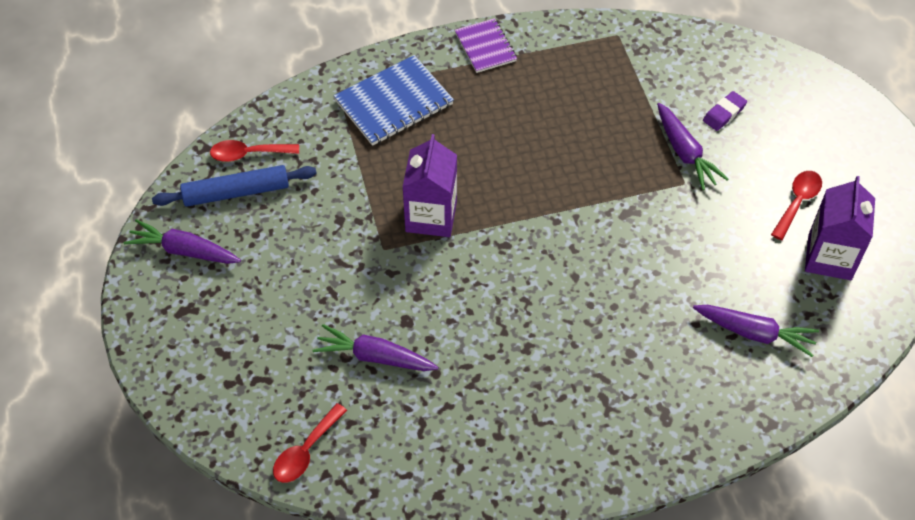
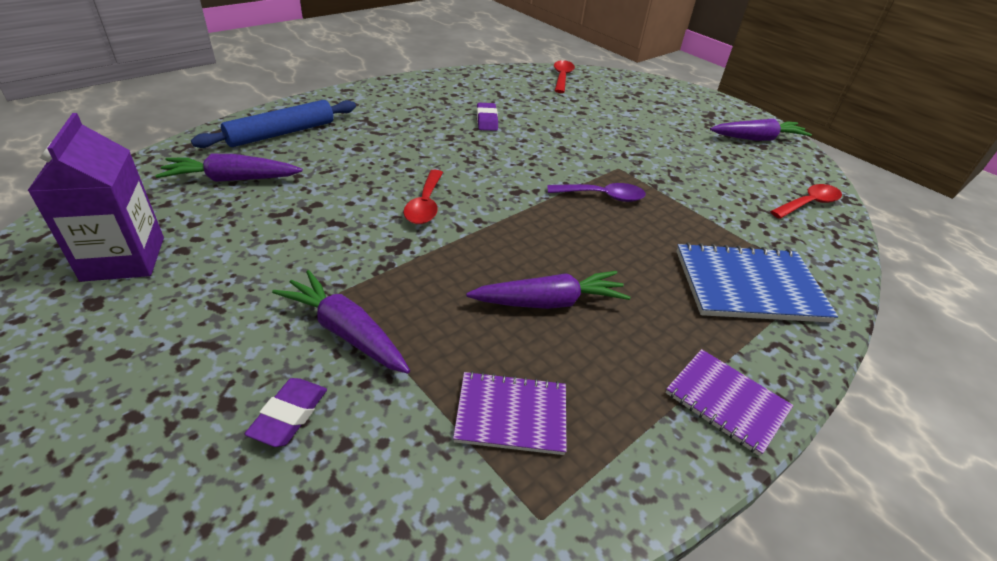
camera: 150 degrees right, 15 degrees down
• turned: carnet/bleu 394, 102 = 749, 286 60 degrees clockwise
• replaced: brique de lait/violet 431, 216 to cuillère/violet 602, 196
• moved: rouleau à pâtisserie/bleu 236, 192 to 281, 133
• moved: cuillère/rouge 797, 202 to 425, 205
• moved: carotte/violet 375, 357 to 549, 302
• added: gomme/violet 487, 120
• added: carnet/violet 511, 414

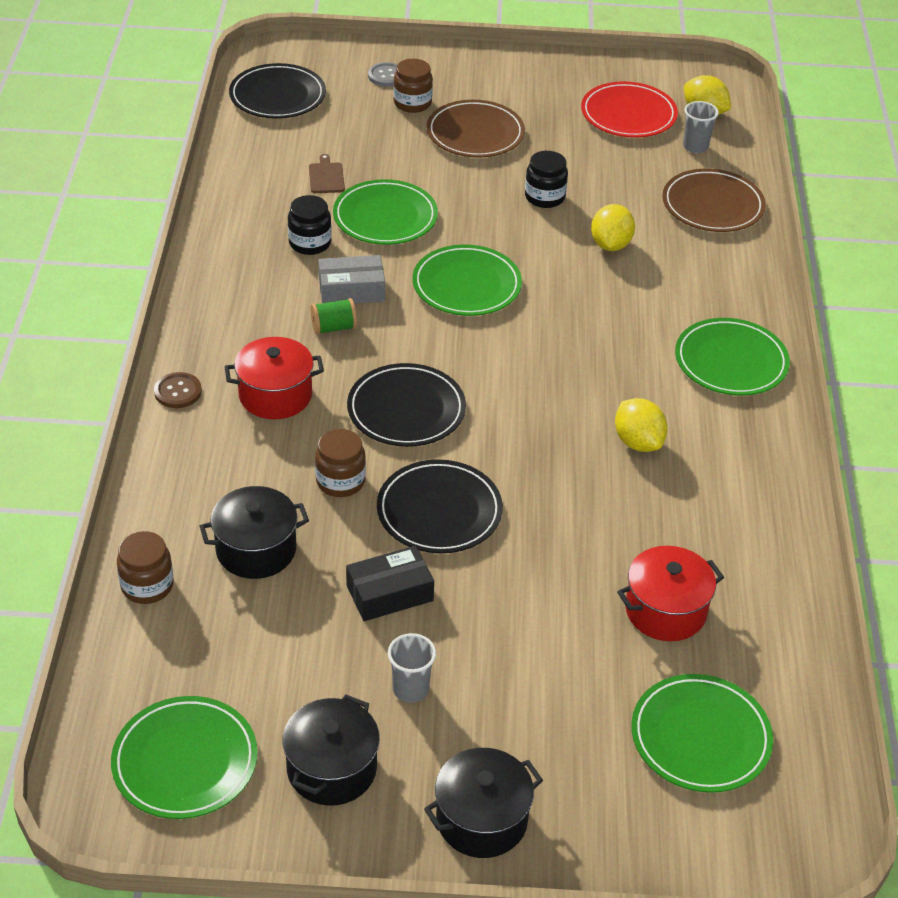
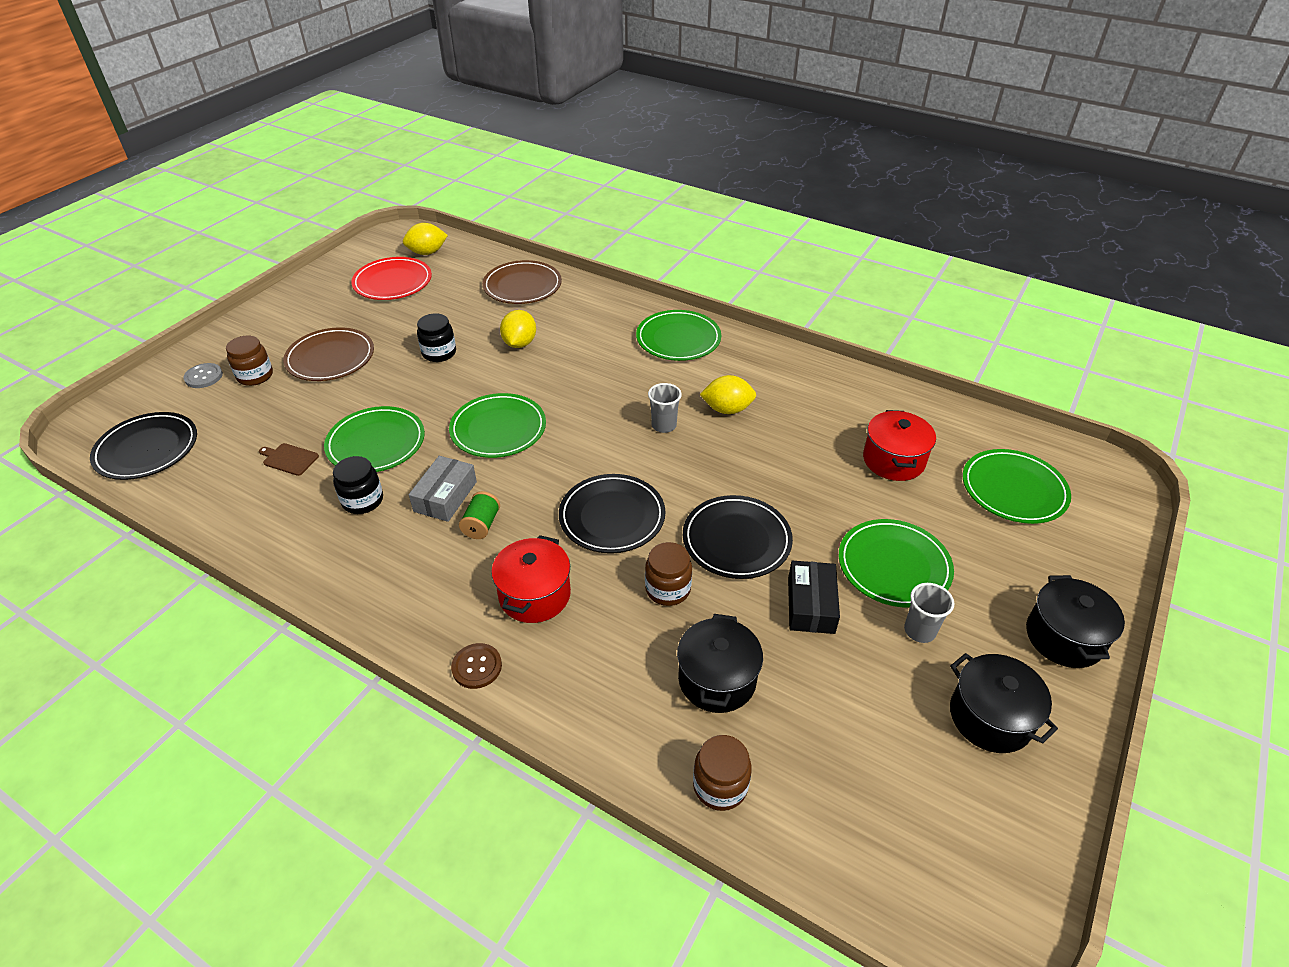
camera: 60 degrees left, 0 degrees up
• moved: gobelet/gris 695, 147 to 664, 425
• turned: citron/jaune 610, 245 = 520, 343 60 degrees clockwise
• moved: assiette/vert 185, 761 to 894, 566

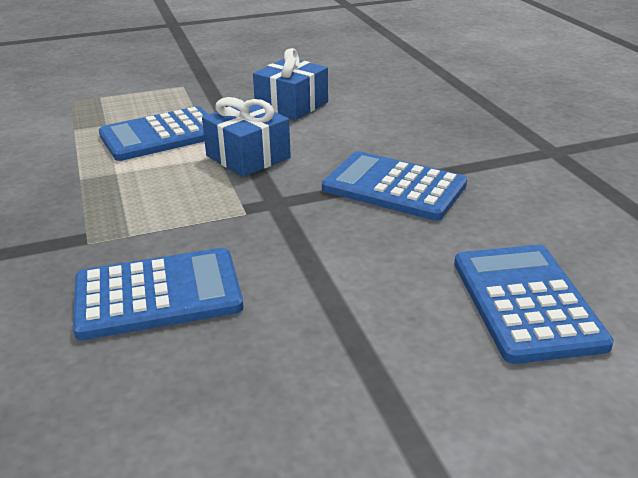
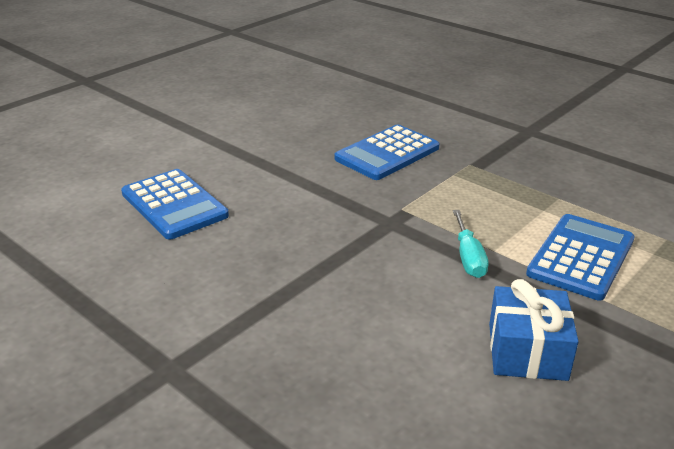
camera: 150 degrees right, 0 degrees up
• replaced: cadeau/bleu 248, 157 to tournevis/turquoise 468, 257
• removed: calculatrice/bleu 394, 187

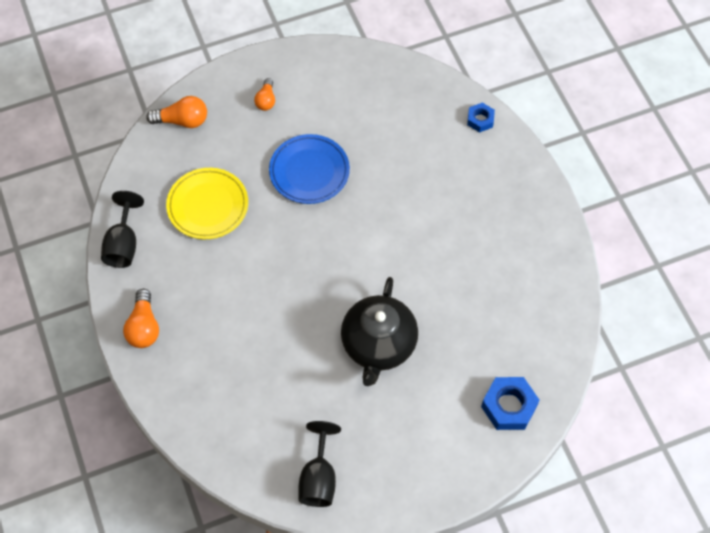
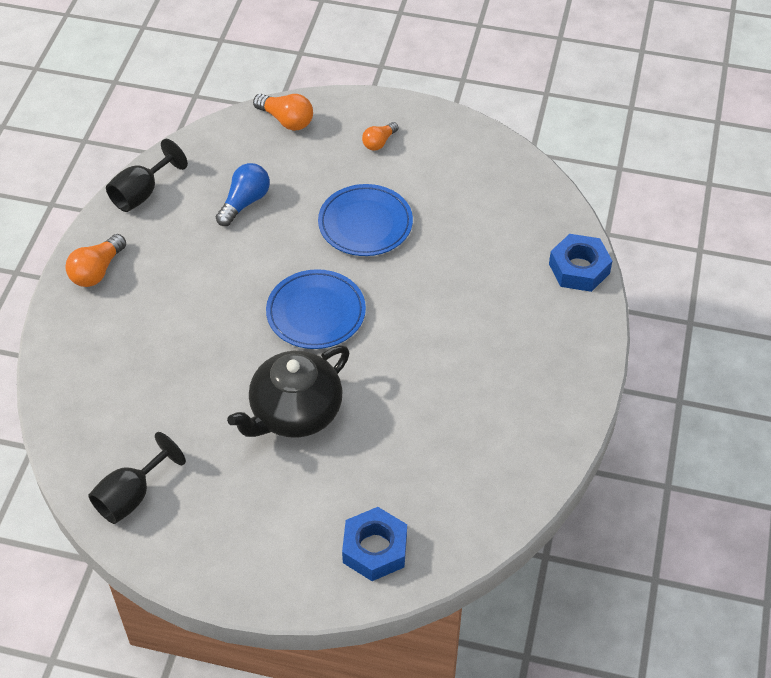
camera: 35 degrees right, 10 degrees down
• resized: écrou/bleu 480, 120 = 579, 269 x1.69
• replaced: assiette/jaune 208, 206 to ampoule/bleu 245, 202
• added: assiette/bleu 316, 313

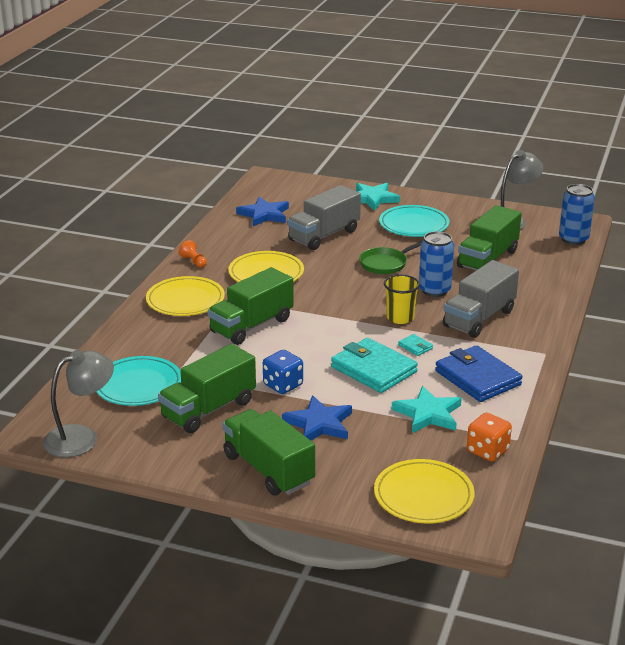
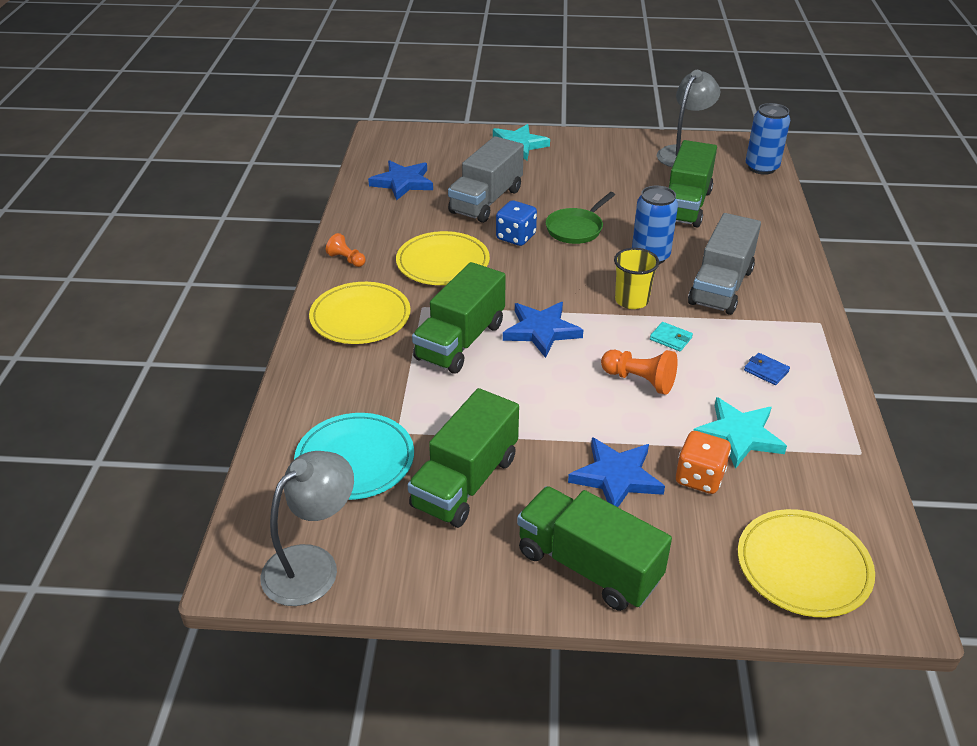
camera: 15 degrees left, 10 degrees up
• removed: assiette/turquoise 414, 225
• replaced: portefeuille/turquoise 373, 369 to pion/orange 640, 380
• resized: portefeuille/bleu 477, 378 = 766, 371 x0.42
• moved: dé/bleu 283, 385 to 516, 237
• moved: dé/orange 487, 451 to 699, 477
• added: étoile/bleu 541, 331

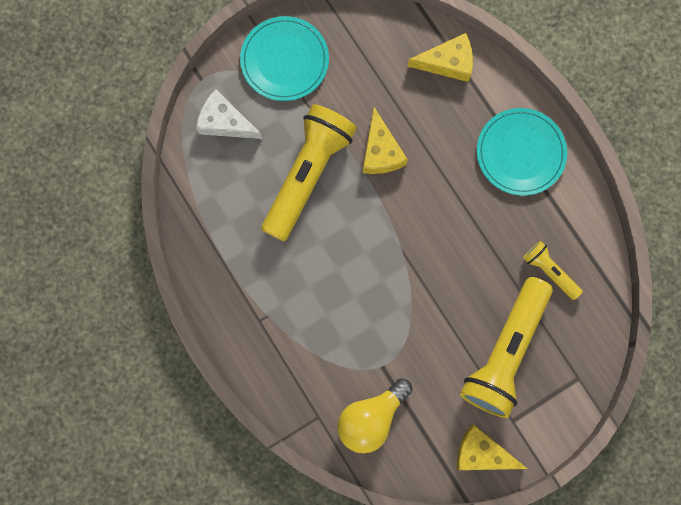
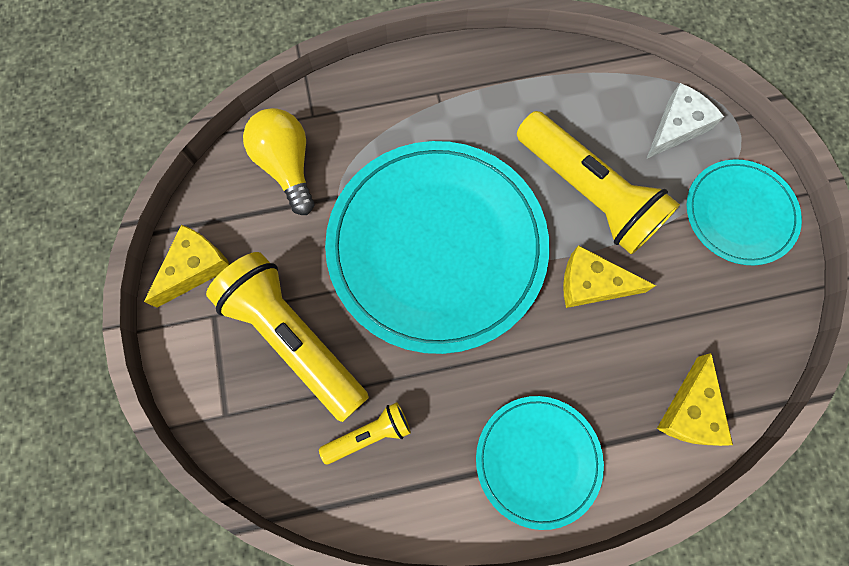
camera: 110 degrees right, 5 degrees down
• added: assiette/turquoise 437, 246

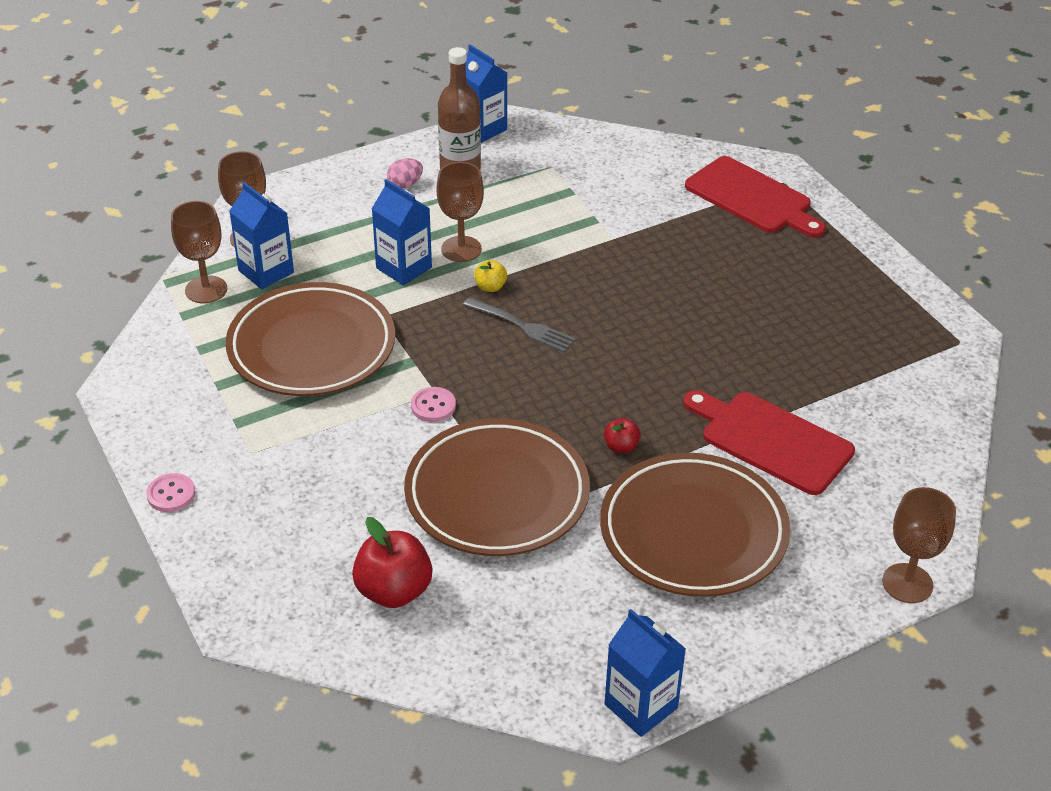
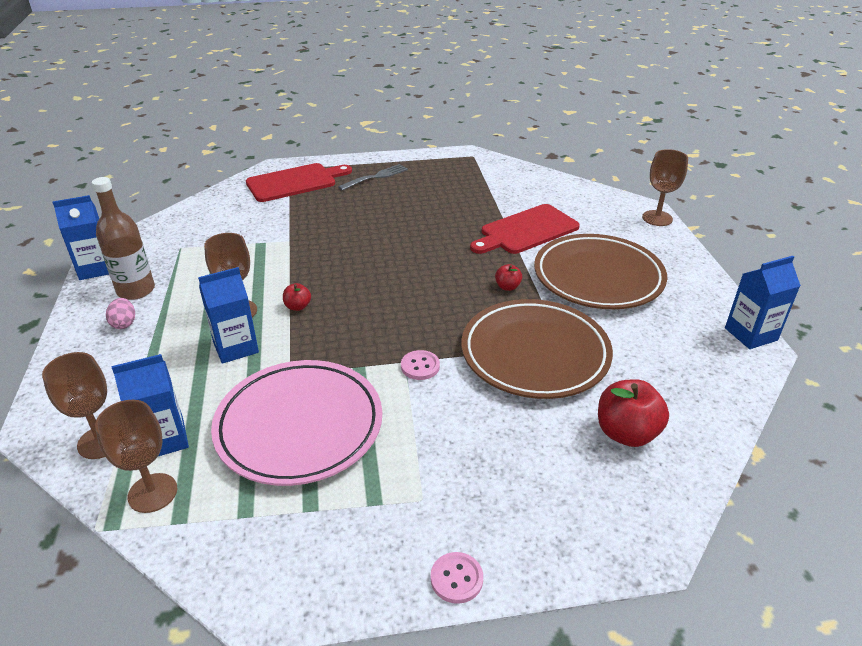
camera: 70 degrees left, 5 degrees down
• recoloured: pomme/jaune 490, 287 to pomme/rouge 298, 306
• recoloured: assiette/marron 312, 347 to assiette/rose 299, 426
• moved: fourchette/gris 521, 326 to 375, 177

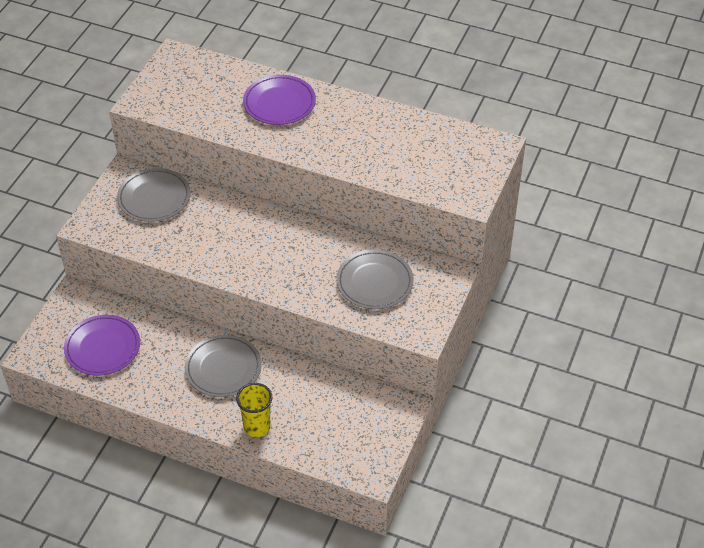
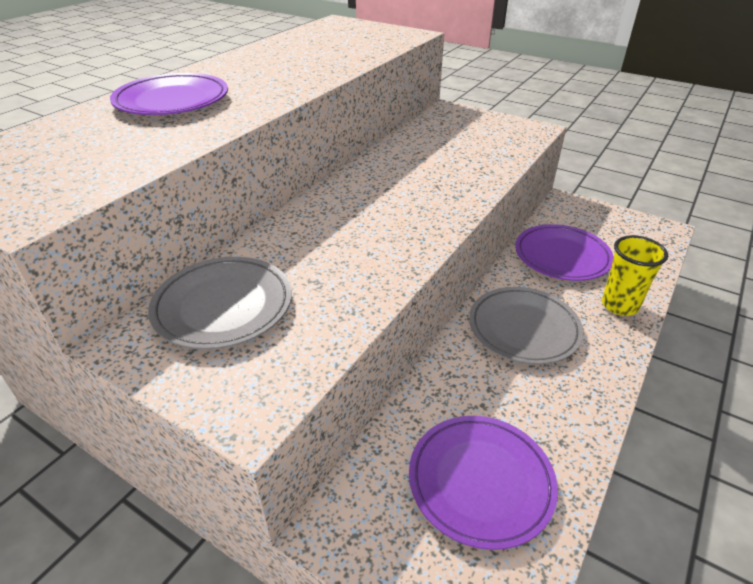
camera: 80 degrees left, 10 degrees down
• removed: assiette/gris 374, 282
• added: assiette/violet 562, 256

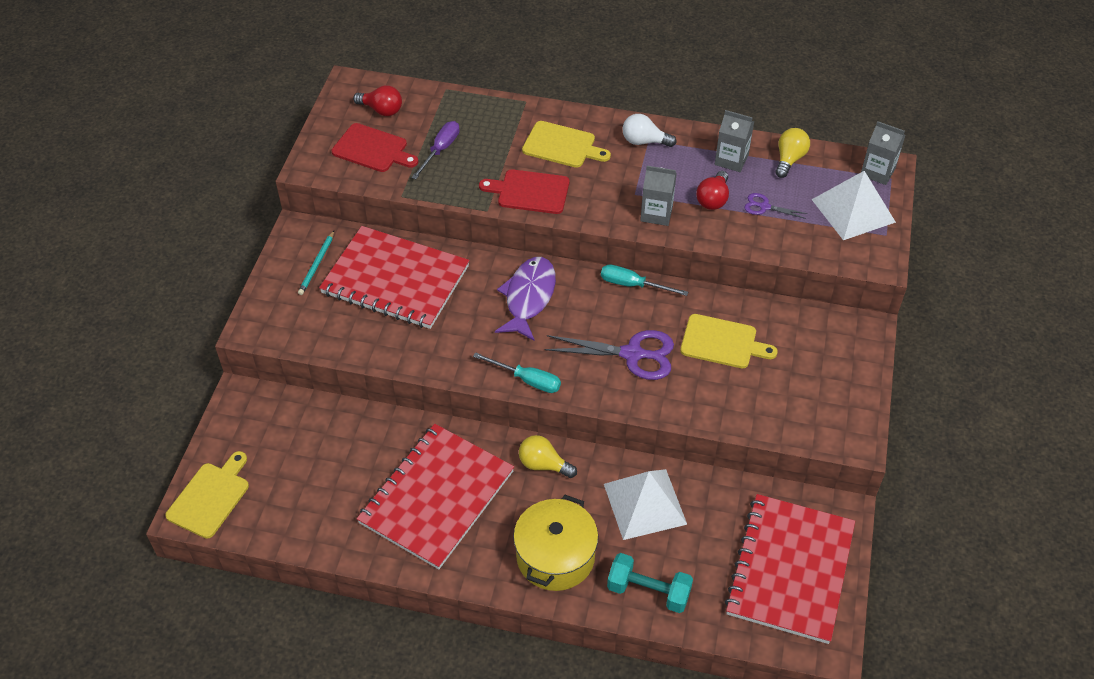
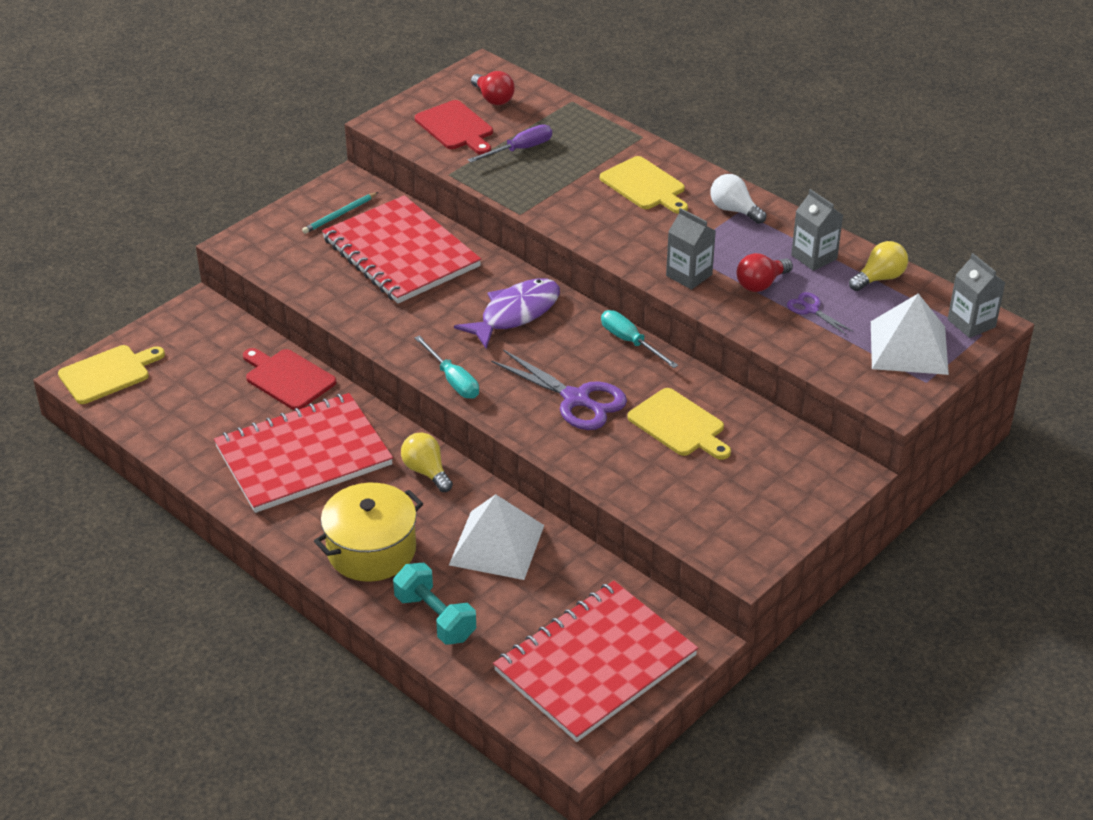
camera: 30 degrees right, 10 degrees down
• moved: planche à découper/rouge 529, 192 to 287, 378

